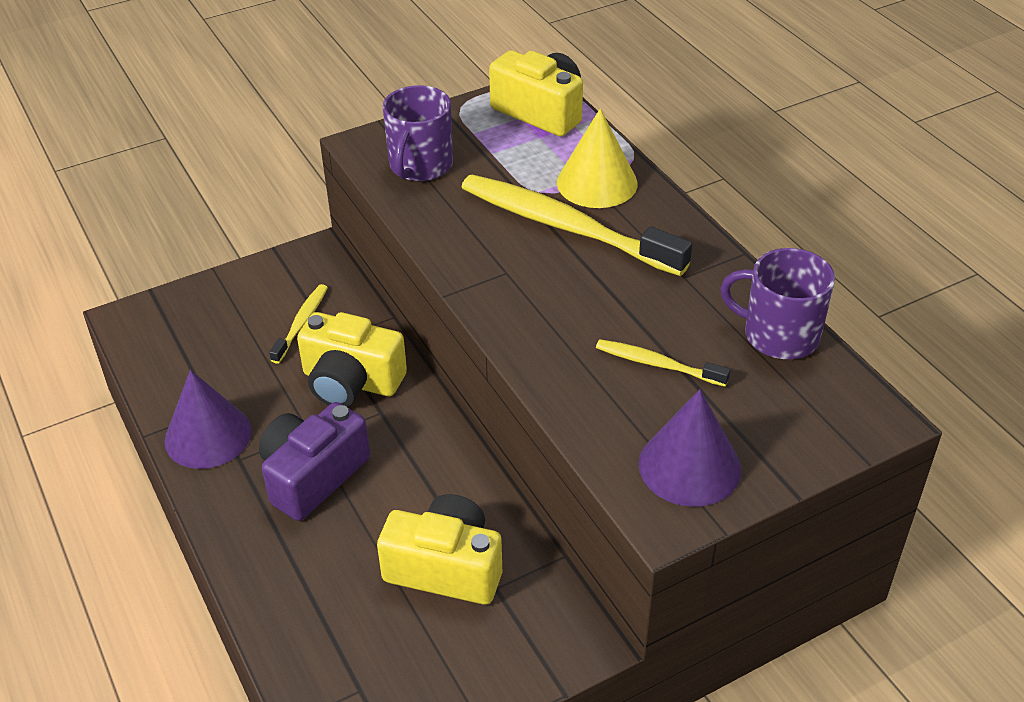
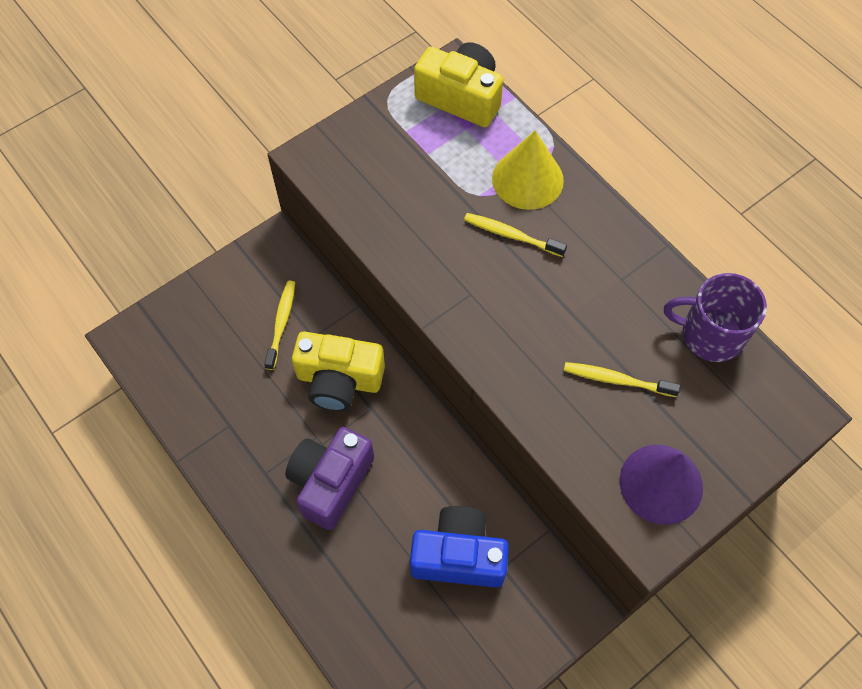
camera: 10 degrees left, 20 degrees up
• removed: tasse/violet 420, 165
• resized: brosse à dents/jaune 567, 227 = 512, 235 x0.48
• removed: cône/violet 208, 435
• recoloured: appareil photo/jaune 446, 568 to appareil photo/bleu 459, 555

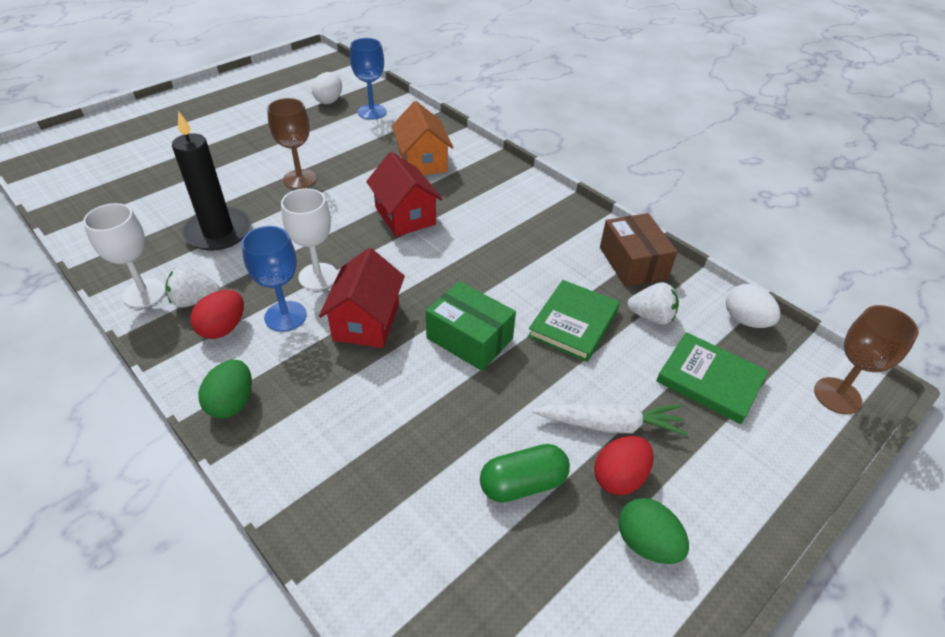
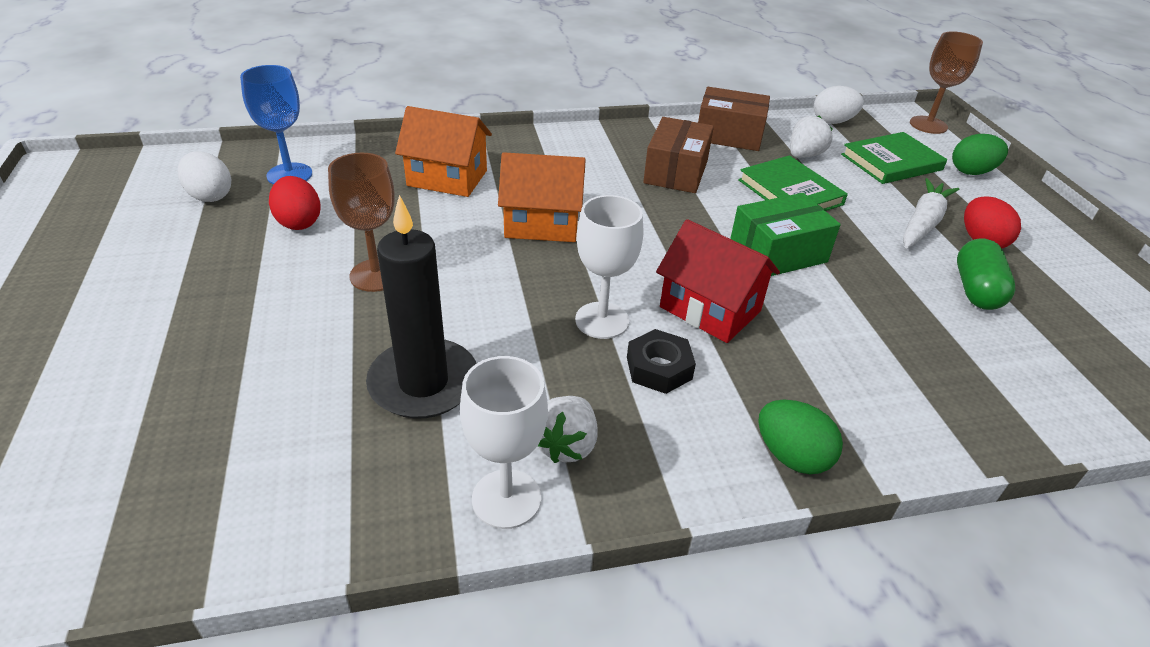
camera: 60 degrees left, 5 degrees down
• recoloured: maison/rouge 405, 216 to maison/orange 542, 224
• replaced: verre à pied/bleu 285, 316 to écrou/noir 659, 368
• moved: œuf/rouge 223, 328 to 299, 222
• moved: œuf/vert 646, 543 to 971, 172
• added: boîte/marron 676, 172

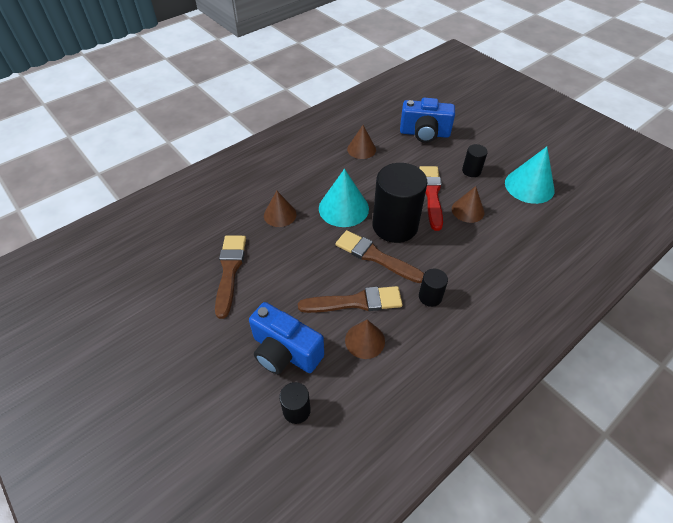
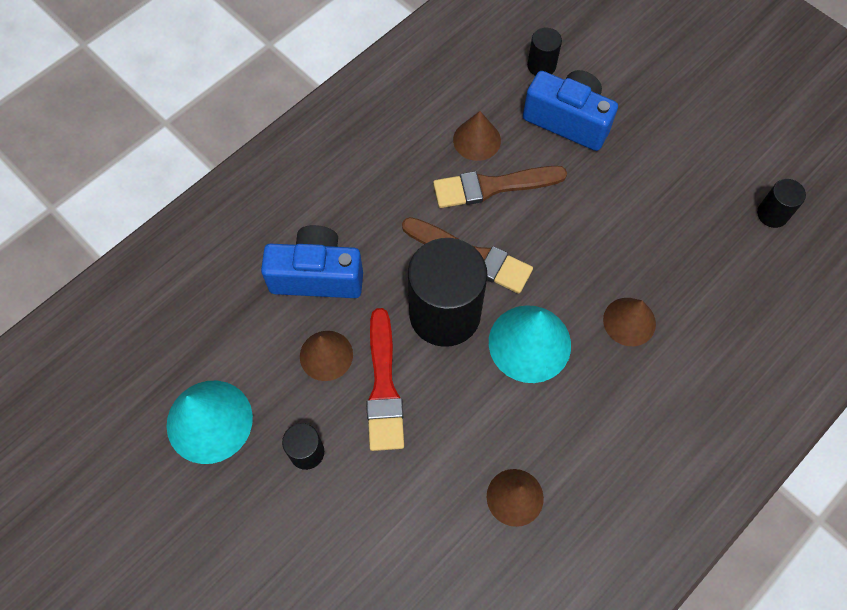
camera: 175 degrees right, 15 degrees up
• moved: appareil photo/bleu 424, 133 to 317, 276
• removed: pinceau/marron 230, 271
• moved: cylindre/noir 430, 297 to 772, 214

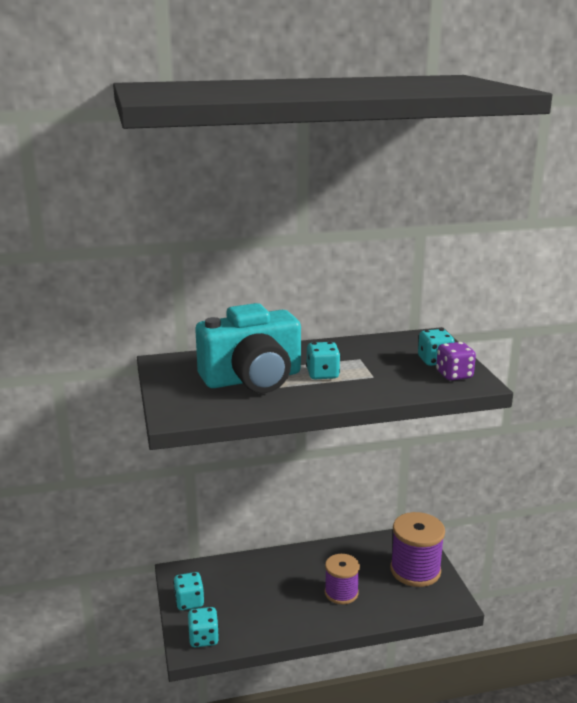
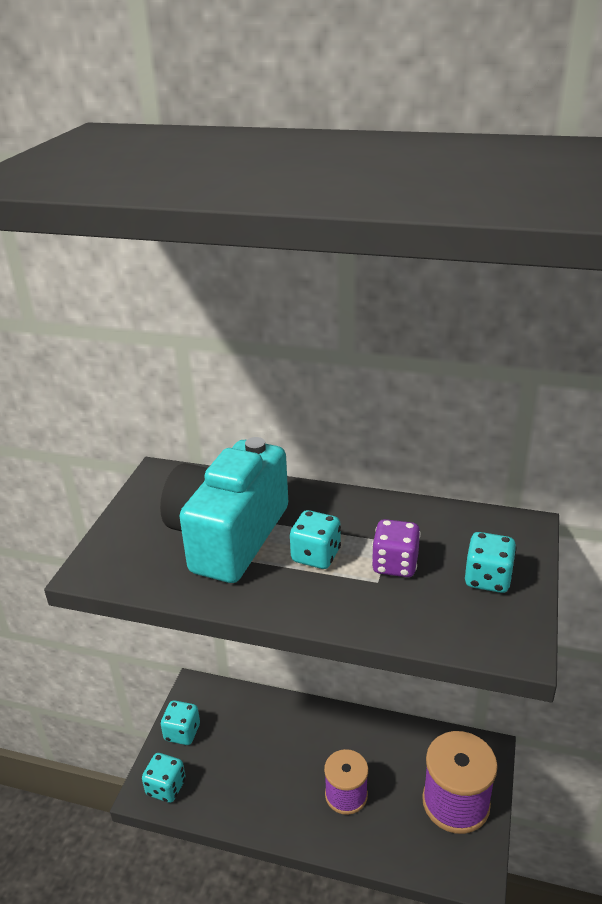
camera: 30 degrees right, 10 degrees up
• turned: appareil photo/turquoise 252, 379 = 228, 536 105 degrees clockwise
• moved: dé/violet 454, 375 to 395, 564

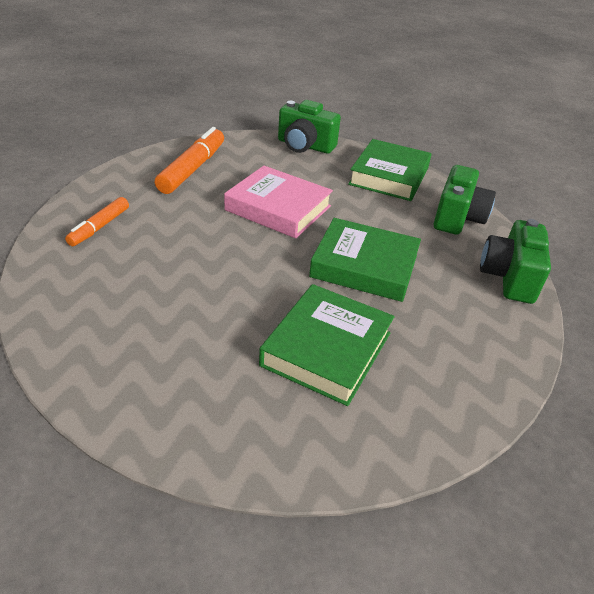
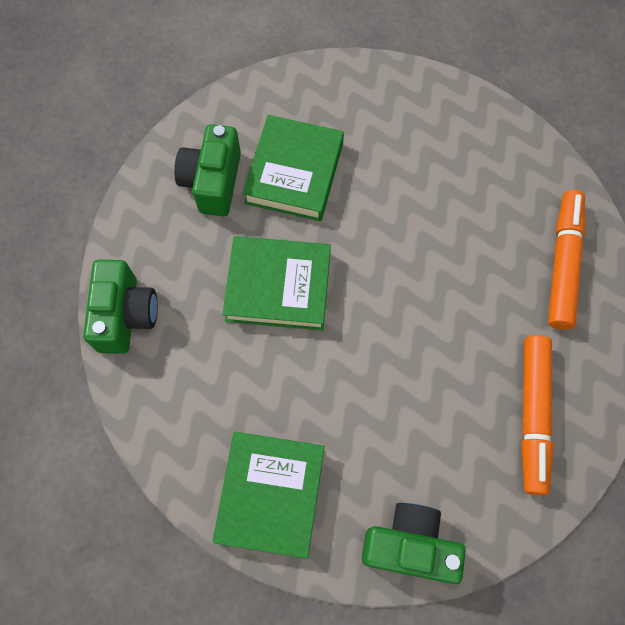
camera: 170 degrees right, 30 degrees up
• moved: appareil photo/vert 457, 218 to 213, 181
• removed: livre/rose 278, 208
• resized: feutre/orange 99, 227 = 562, 264 x1.67

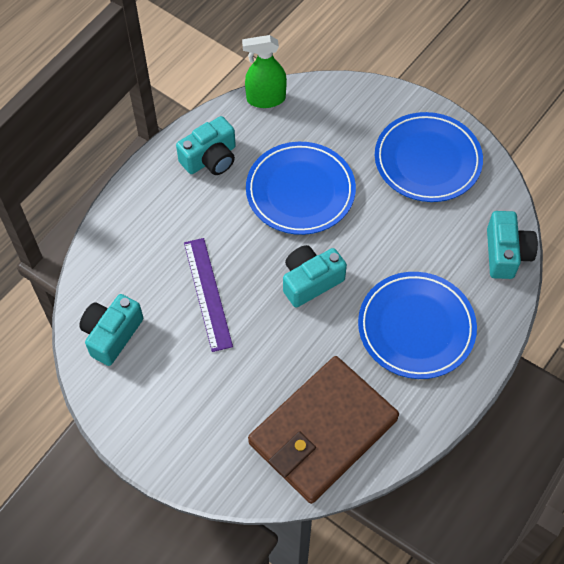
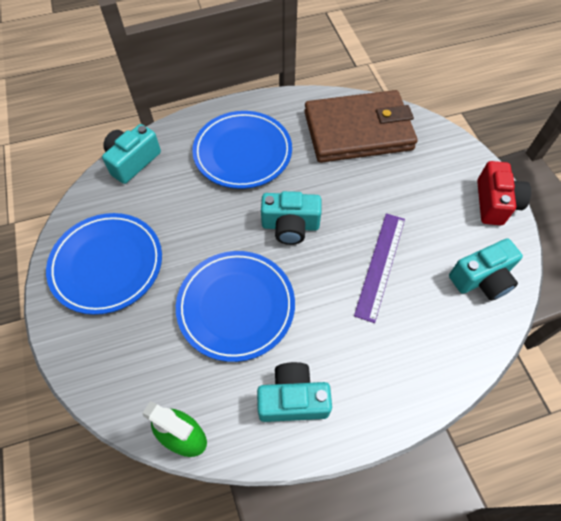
camera: 145 degrees left, 0 degrees up
• added: appareil photo/rouge 495, 203

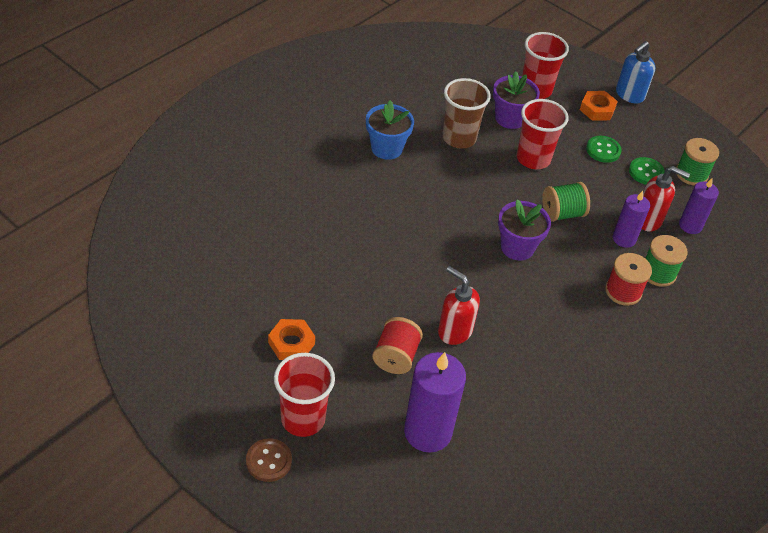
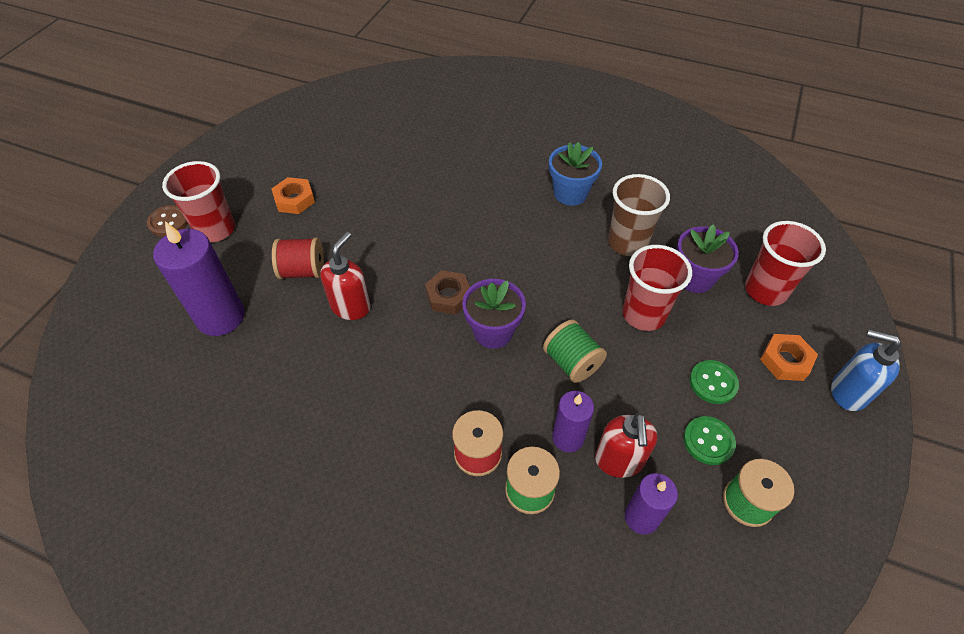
camera: 75 degrees right, 5 degrees up
• added: écrou/marron 448, 296

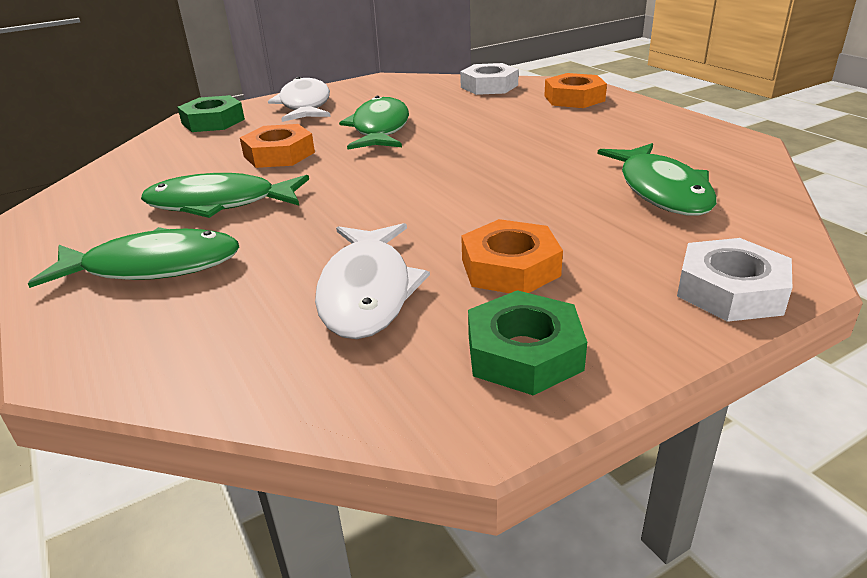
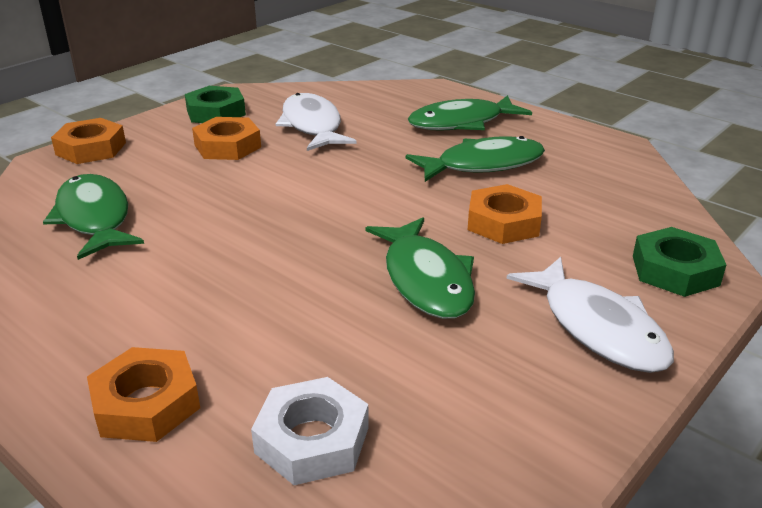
camera: 160 degrees right, 0 degrees up
• recoloured: écrou/blanc 730, 290 to écrou/orange 91, 148

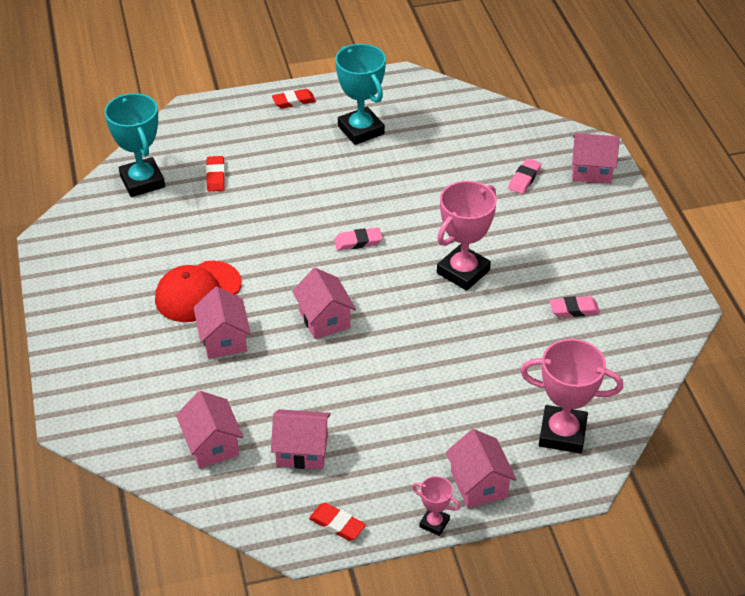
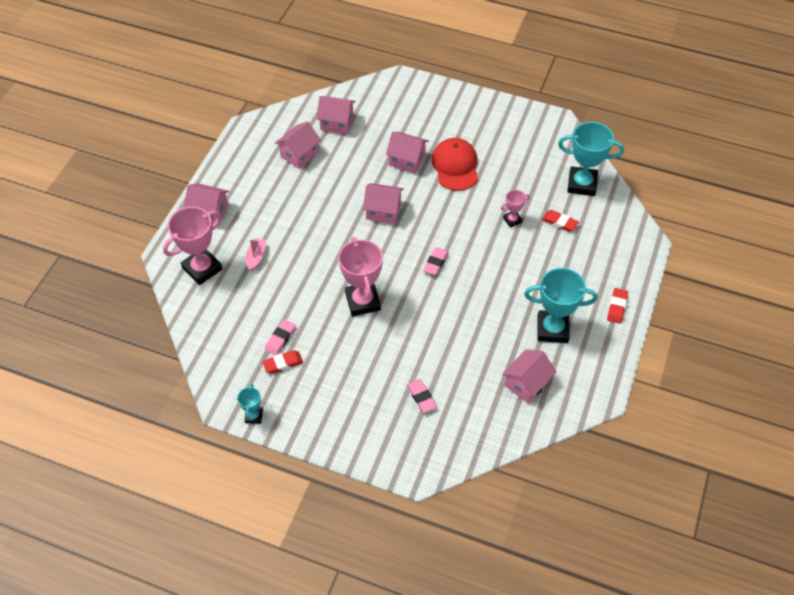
camera: 125 degrees right, 10 degrees up
• moved: maison/rose 591, 171 to 526, 383
• moved: trophée/rose 434, 523 to 512, 220
• moved: gomme/rouge 337, 524 to 283, 363
• added: bateau/rose 256, 257
• added: trophée/turquoise 254, 416

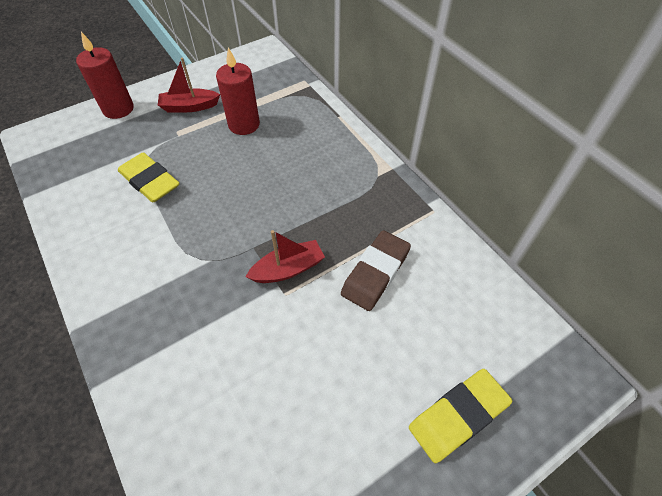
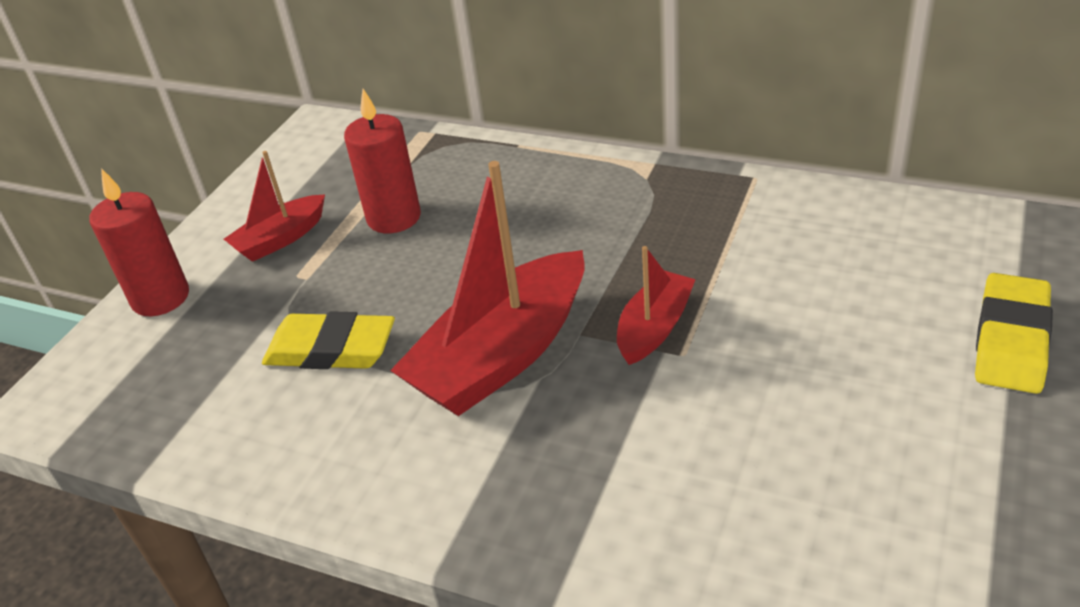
camera: 30 degrees left, 15 degrees down
• removed: gomme/marron 375, 273
• added: bateau/rouge 502, 355

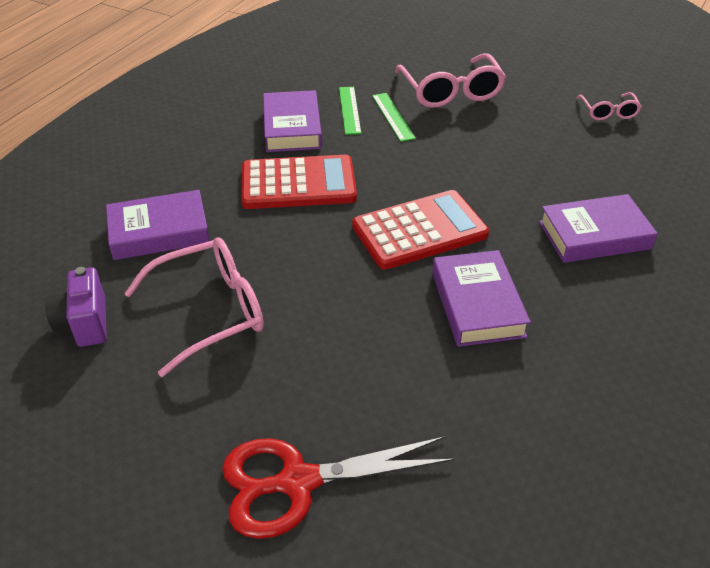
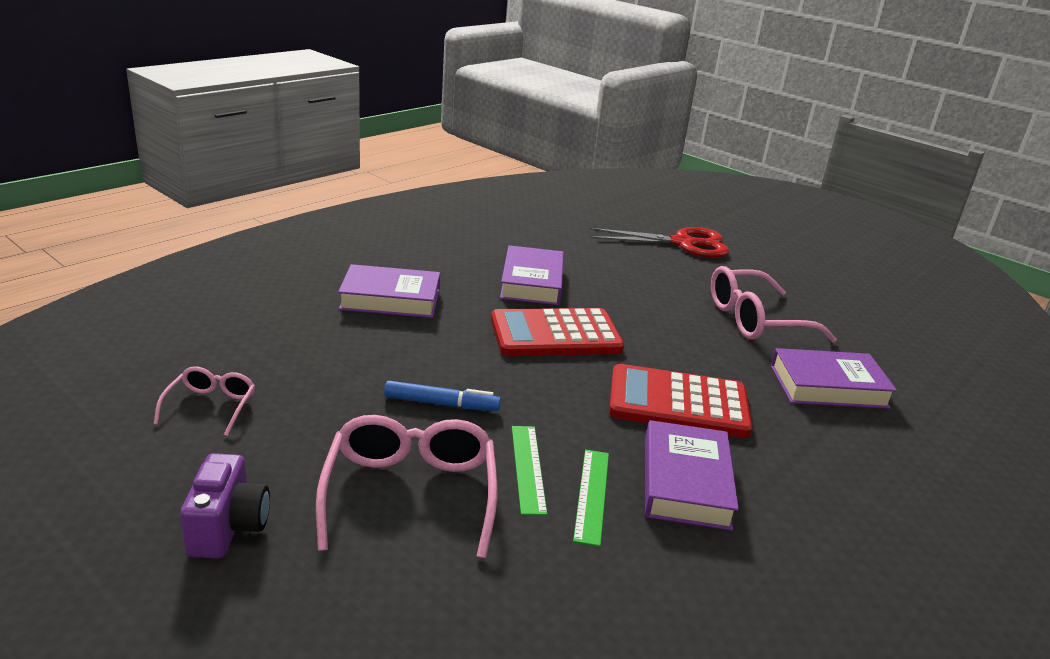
camera: 170 degrees left, 15 degrees down
• moved: appareil photo/violet 84, 323 to 228, 528
• added: feutre/bleu 441, 404

